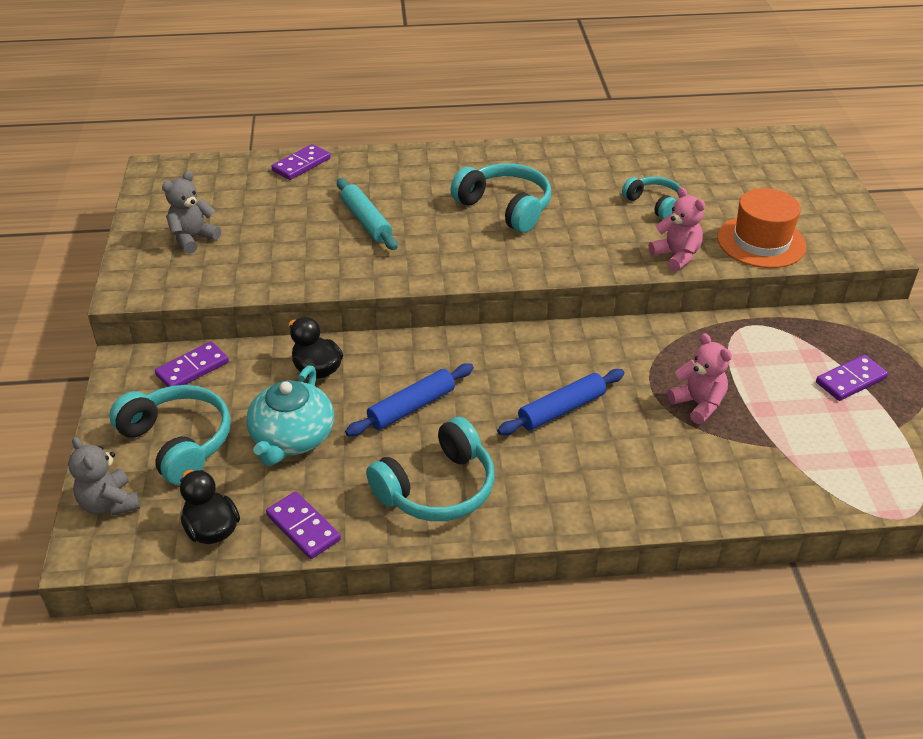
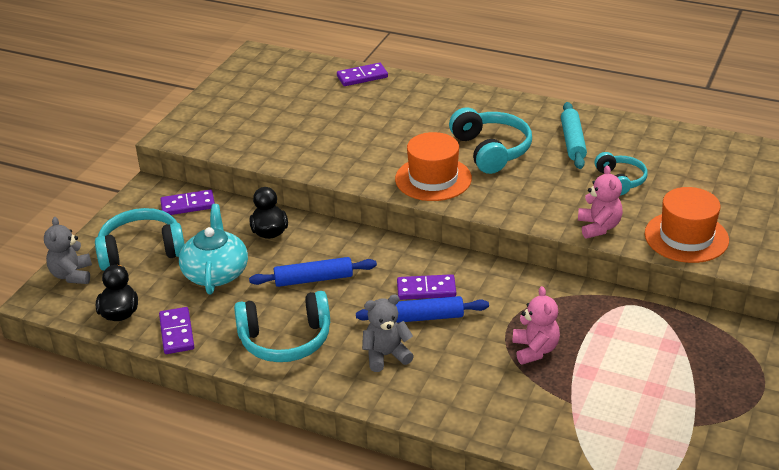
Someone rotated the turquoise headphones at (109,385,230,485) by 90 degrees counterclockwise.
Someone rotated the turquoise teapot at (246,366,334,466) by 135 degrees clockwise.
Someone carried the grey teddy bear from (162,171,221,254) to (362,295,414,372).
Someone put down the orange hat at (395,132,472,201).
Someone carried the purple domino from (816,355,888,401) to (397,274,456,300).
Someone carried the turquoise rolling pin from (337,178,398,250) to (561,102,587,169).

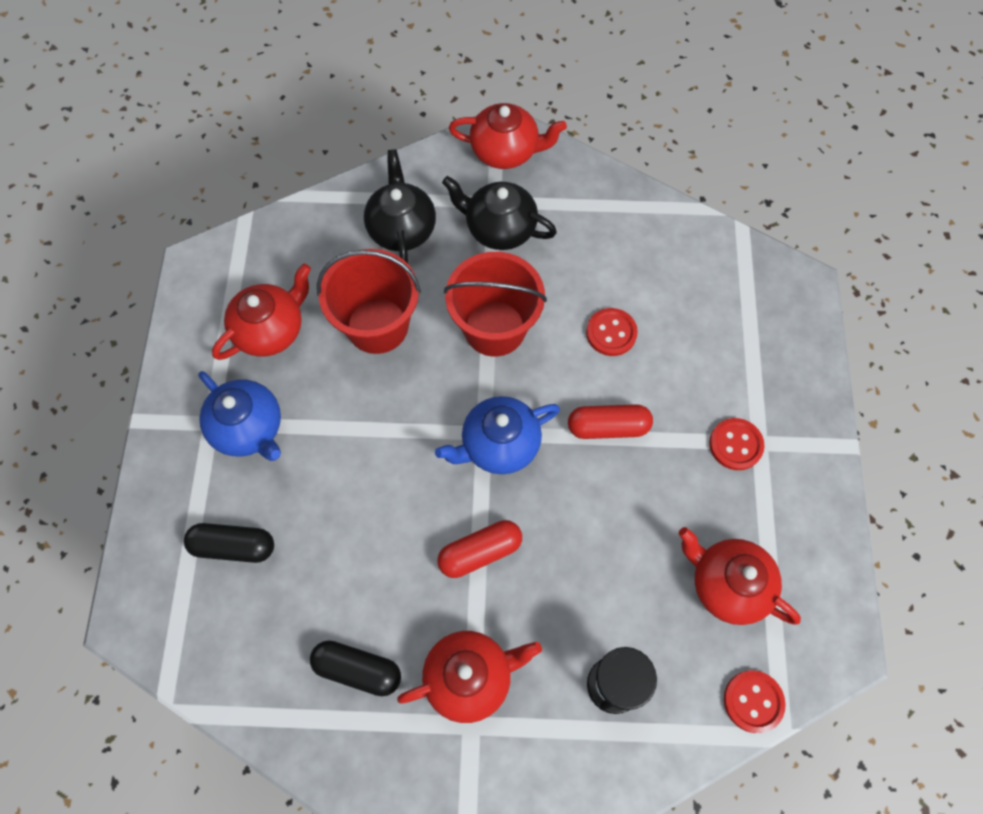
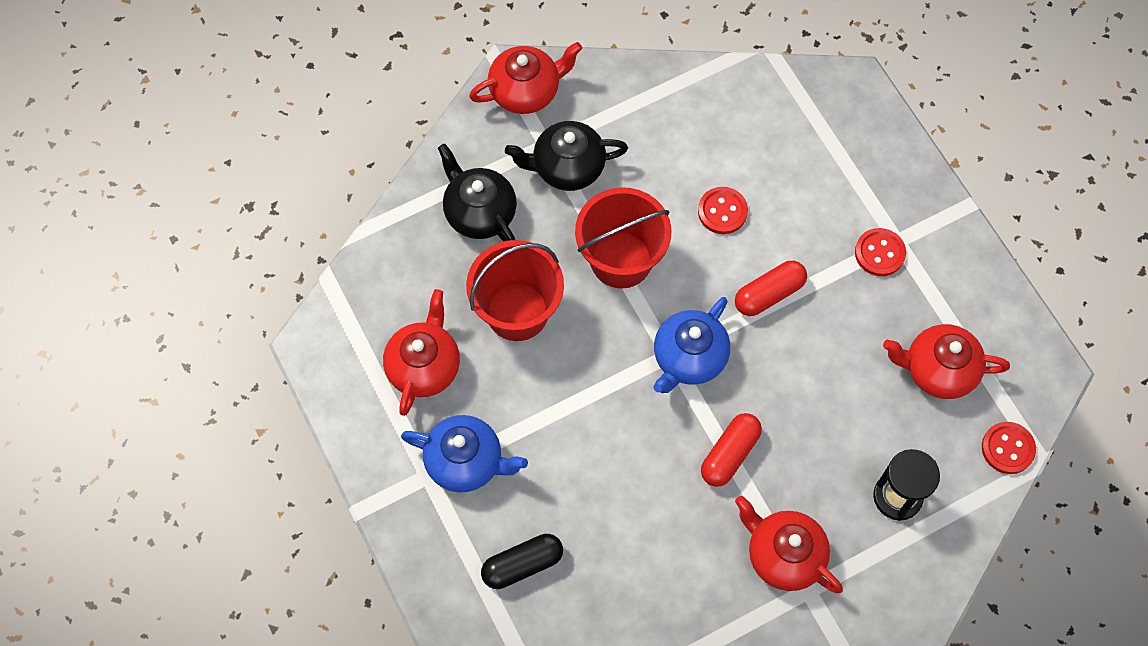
Someone rotated the red teapot at (397,631,542,723) by 90 degrees counterclockwise.
Someone took away the black capsule at (310,640,401,696).

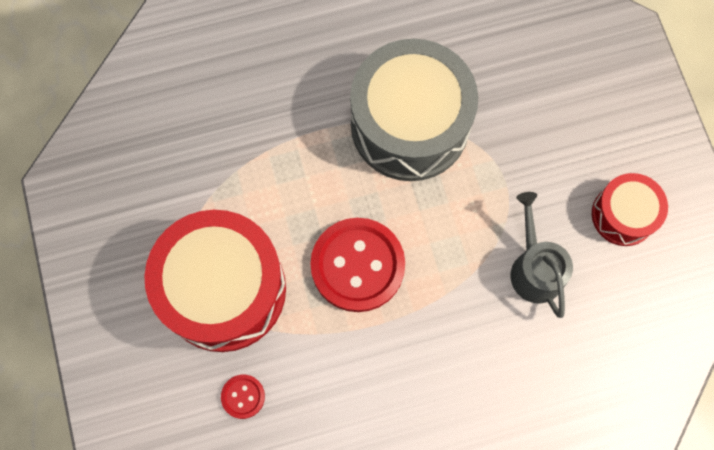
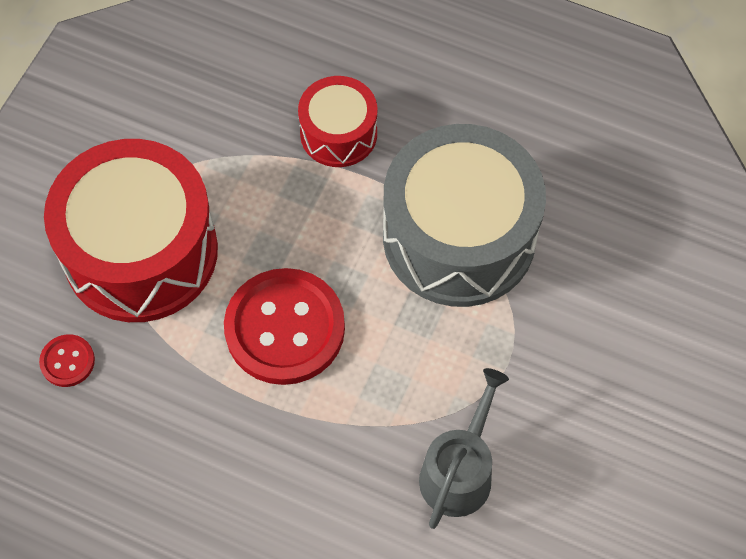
Someone carried the red drum from (592,173,668,246) to (298,76,377,167).

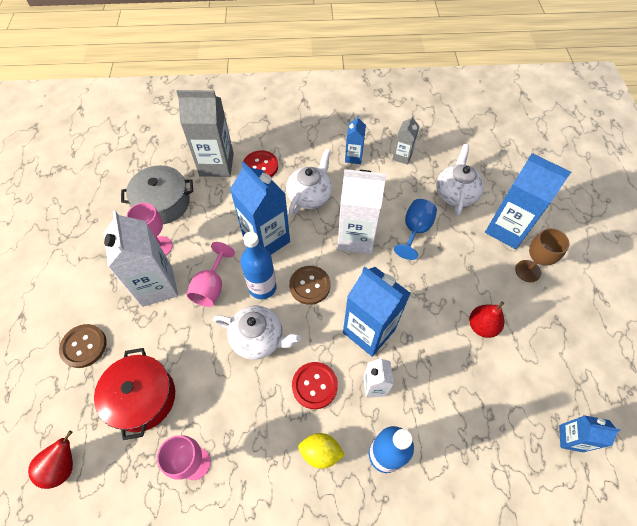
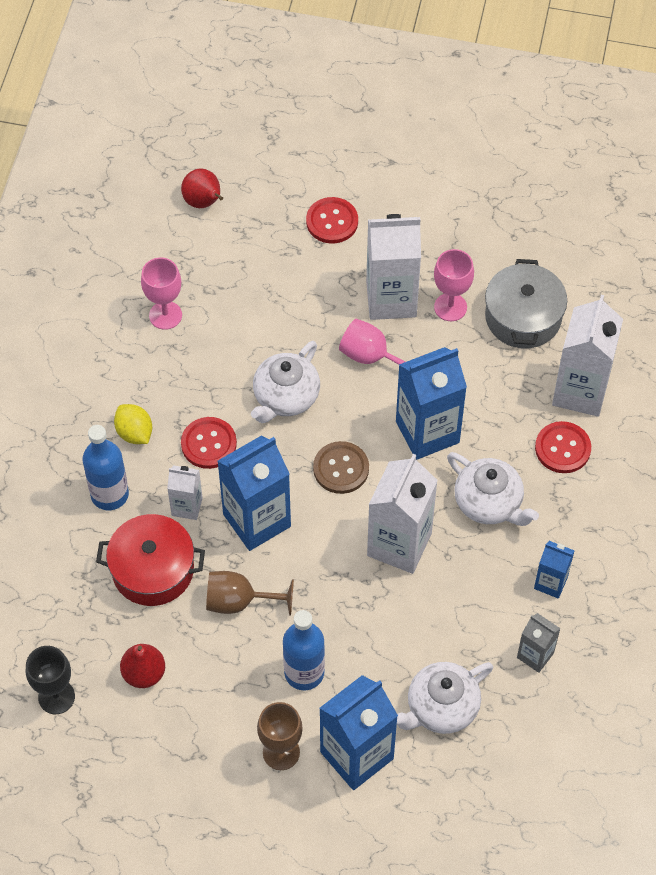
Someone swapped the blue carton at (559,415,620,452) for the black goblet at (26,646,75,714).
Someone carried the red pot from (94,348,175,440) to (96,514,205,606).
Someone rotated the yellow lemon at (298,433,345,469) by 60 degrees counterclockwise.
Someone carried the red pear from (469,301,504,338) to (120,644,165,688).
Someone put down the brown goblet at (206,571,294,615).
Someone carried the blue bottle from (240,232,277,299) to (283,610,325,690).
Someone repainted the brown button at (59,324,107,368), which became the red button at (306,197,358,244).
Someone rotated the white teapot at (436,144,484,216) by 120 degrees clockwise.
Someone repainted the grey carton at (177,90,234,177), which became the white carton at (552,295,623,417).
Someone took away the blue goblet at (394,199,437,260).

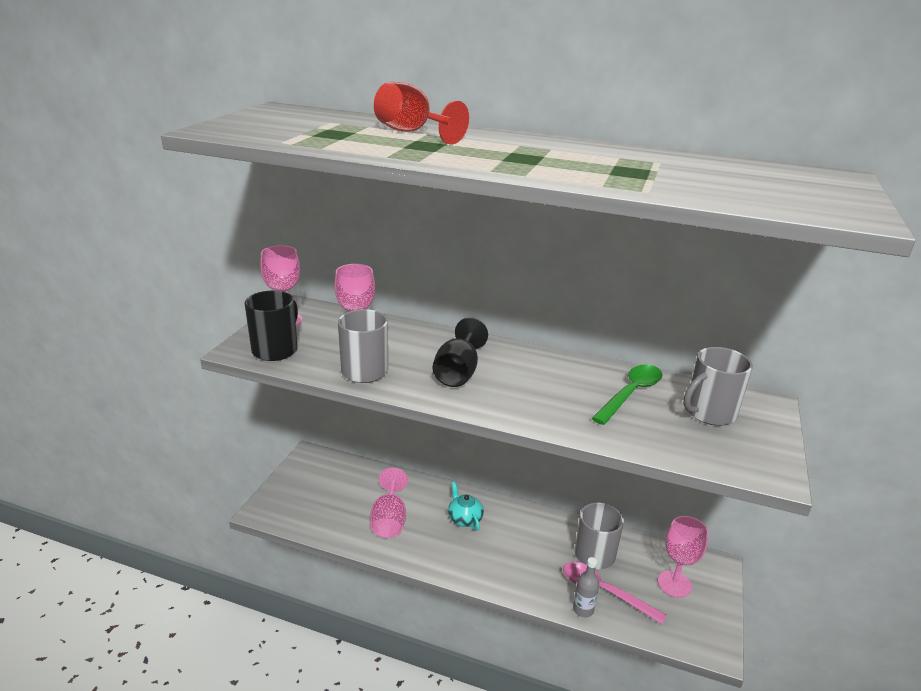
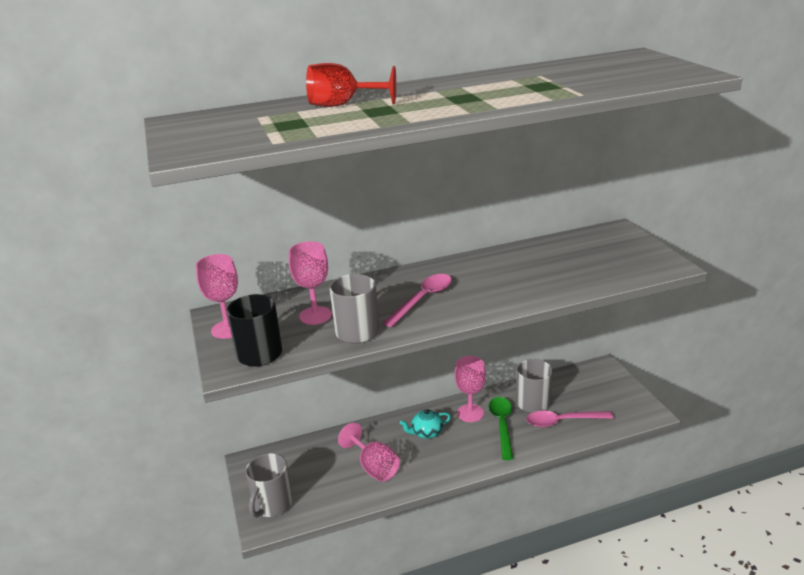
Someone carried the grey mug from (683,347,753,426) to (245,453,293,518).
Someone swapped the black goblet at (433,318,488,387) for the pink spoon at (383,274,452,327).
Someone rotated the turquoise teapot at (448,482,484,530) by 45 degrees counterclockwise.
Someone carried the pink goblet from (658,516,709,597) to (454,356,486,422).
Someone carried the green spoon from (592,365,663,425) to (489,397,513,460).
Someone took away the grey bottle at (573,557,599,617).

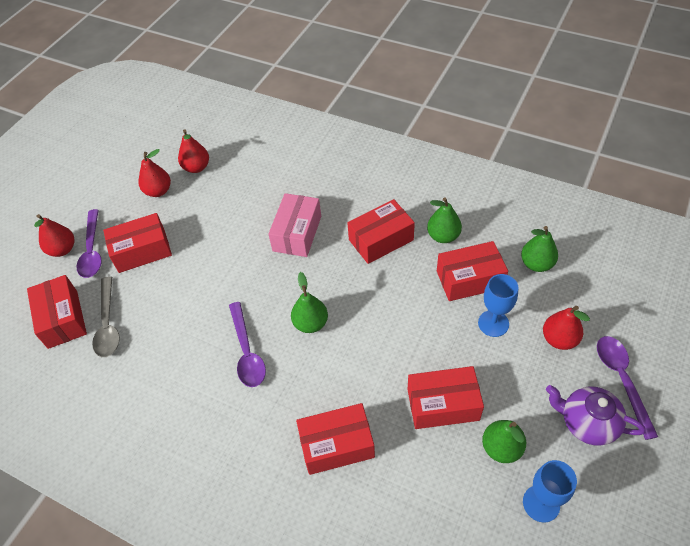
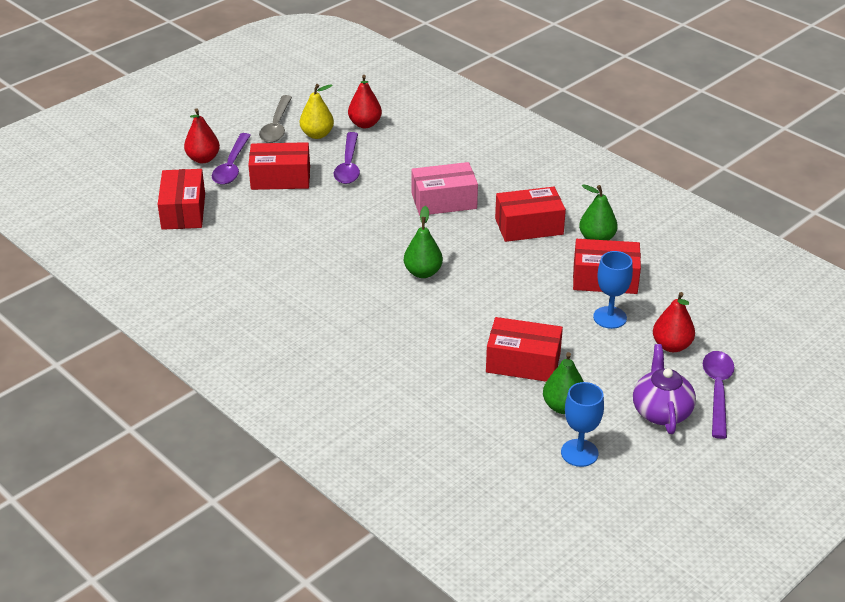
Someone carried the grey spoon from (92,276,120,357) to (259,95,292,143).
Someone repainted the red pear at (138,149,171,197), which became the yellow pear at (300,84,334,139).
Someone carried the purple spoon from (229,302,266,387) to (334,132,360,184).
Someone rotated the pink box at (268,193,321,257) by 45 degrees clockwise.
Someone rotated the purple teapot at (546,385,646,446) by 45 degrees clockwise.
Someone took away the red box at (296,403,375,475).
Someone took away the green pear at (521,226,558,272).

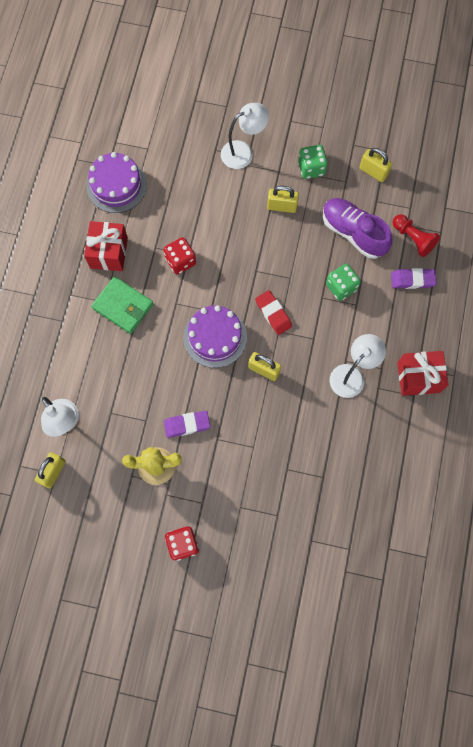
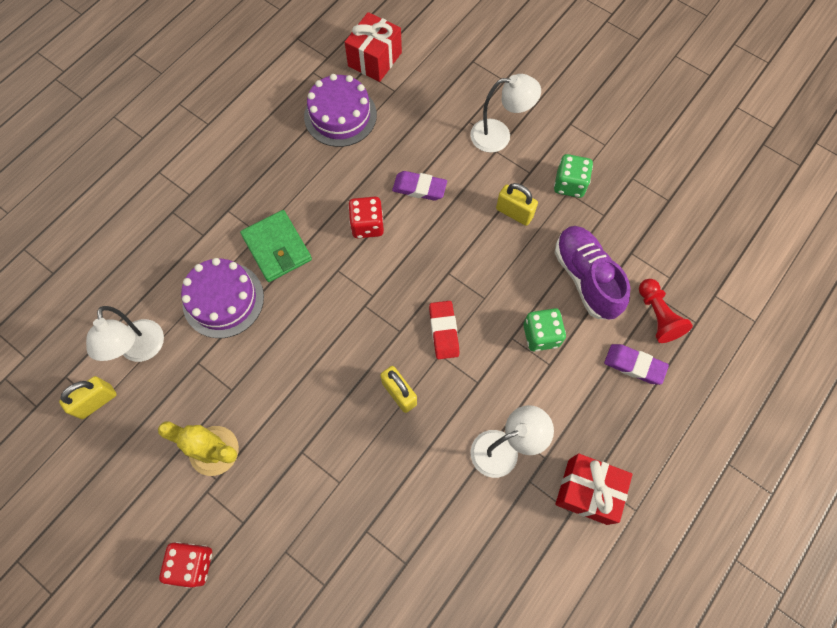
Someone carried the purple cake from (184,305,247,368) to (181,258,264,338).
Someone carried the red gift from (84,221,128,271) to (345,12,402,82).
Someone carried the purple eraser from (164,411,210,438) to (392,171,447,200).
Someone took away the yellow padlock at (359,148,392,182).

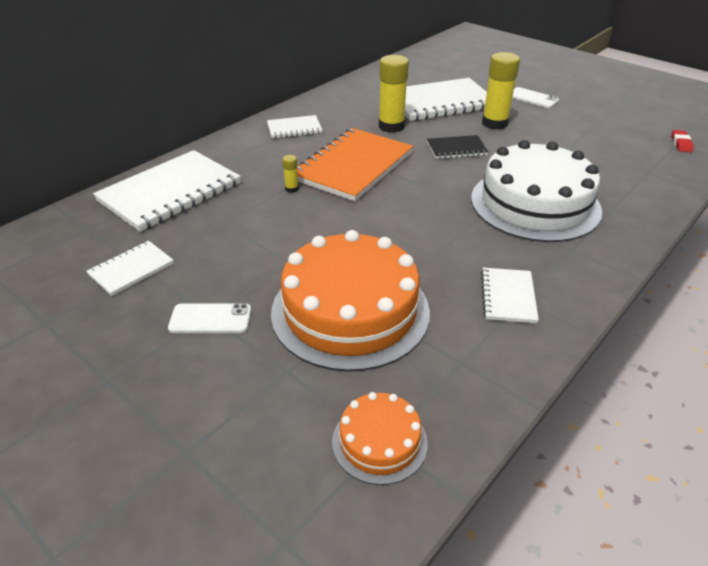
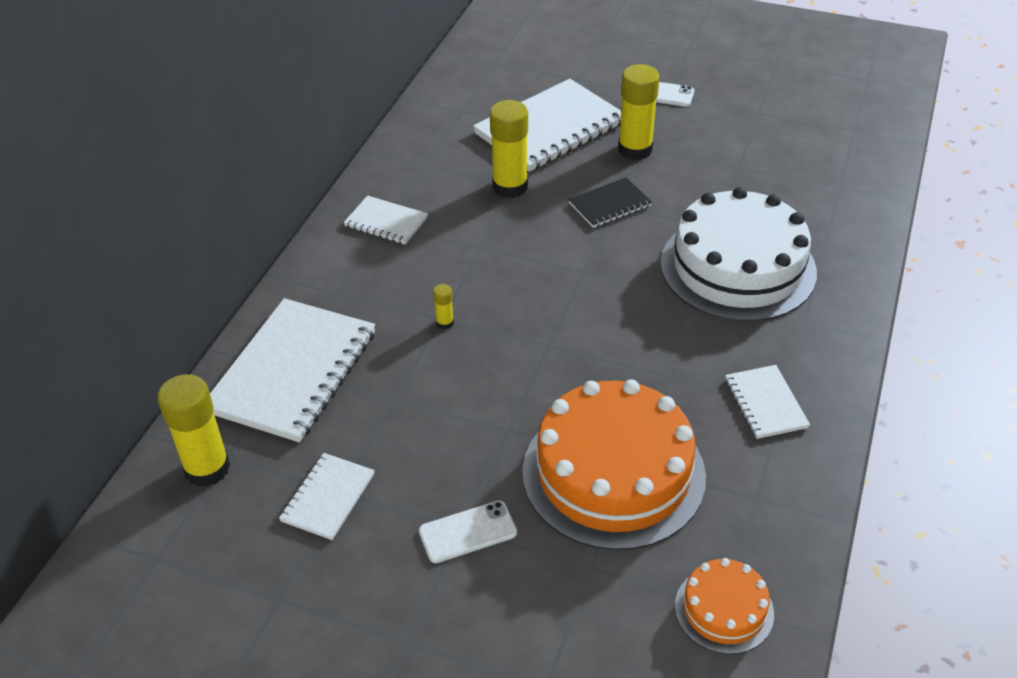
Someone put down the yellow glue stick at (157,374,230,487).
Someone rotated the white notebook at (267,115,322,138) by 60 degrees clockwise.
Someone took away the orange notebook at (297,128,413,201).
Someone took away the red eraser at (672,130,694,152).

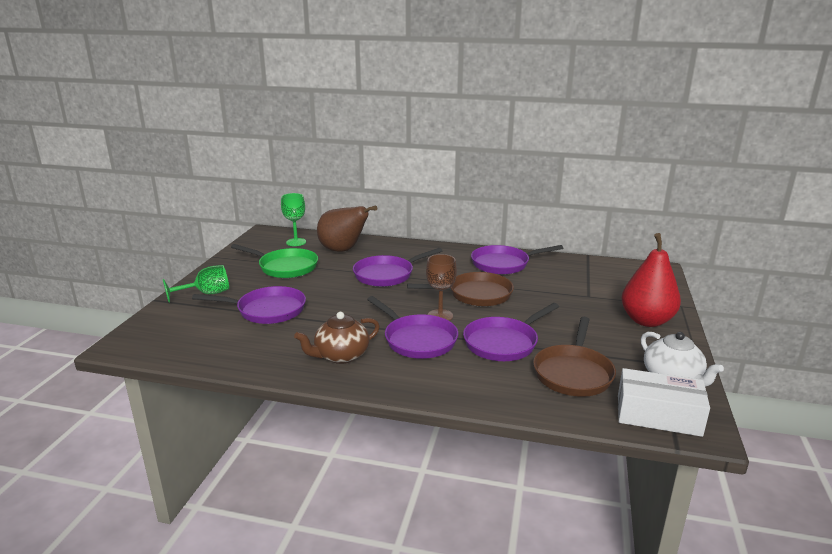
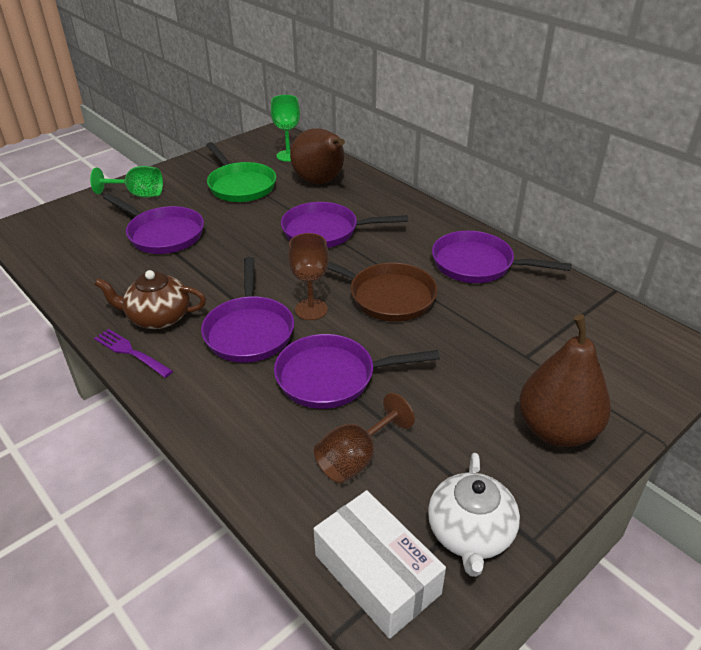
Someone put down the purple fork at (94,329,173,378).
Someone swapped the brown pan at (533,317,616,397) for the brown goblet at (314,393,415,483).
Someone repainted the red pear at (621,233,681,327), which became the brown pear at (519,315,611,447).

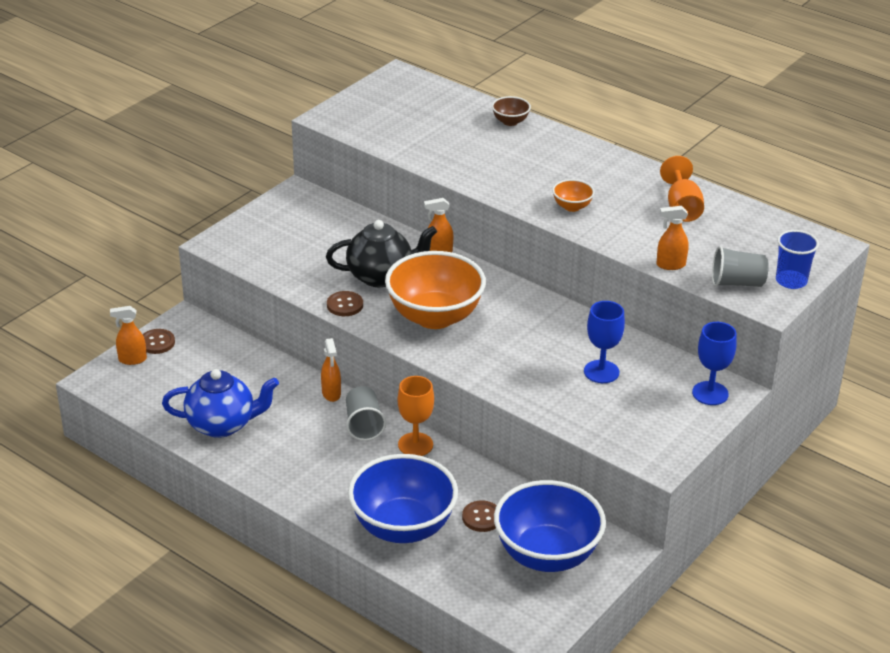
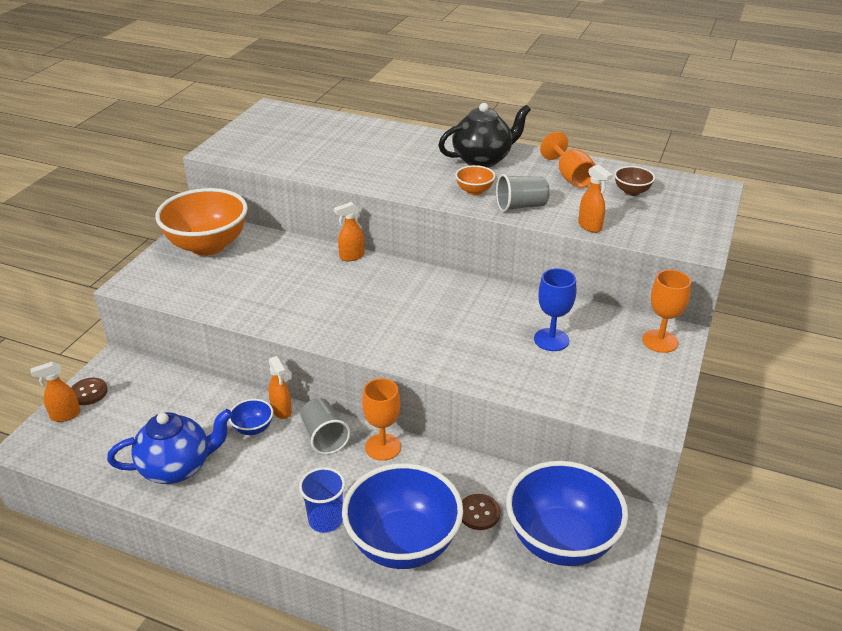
Someone carried the orange bowl from (385,251,486,329) to (155,188,248,256).
Someone put down the blue bowl at (229,399,273,435).
Someone carried the blue cup from (776,230,819,289) to (299,467,345,533).
Someone carried the black teapot from (326,220,437,287) to (438,103,531,168).
Someone carried the grey cup from (712,246,769,287) to (496,174,550,212).
Someone rotated the orange spray bottle at (656,206,688,270) by 105 degrees counterclockwise.
Someone carried the brown bowl from (492,96,531,126) to (614,166,655,196).
Someone repainted the blue goblet at (692,322,737,405), which became the orange goblet at (642,270,691,353).
Someone took away the brown button at (327,291,363,316).

